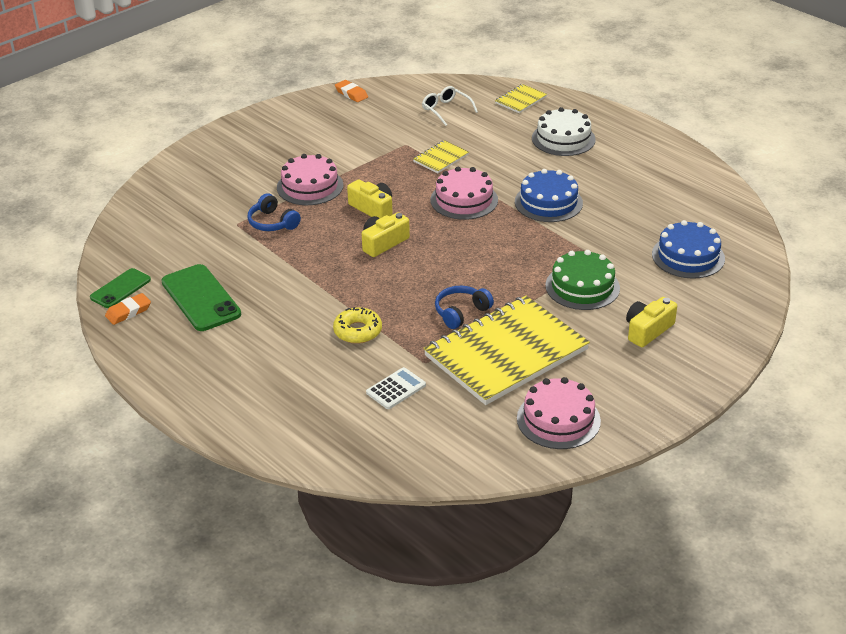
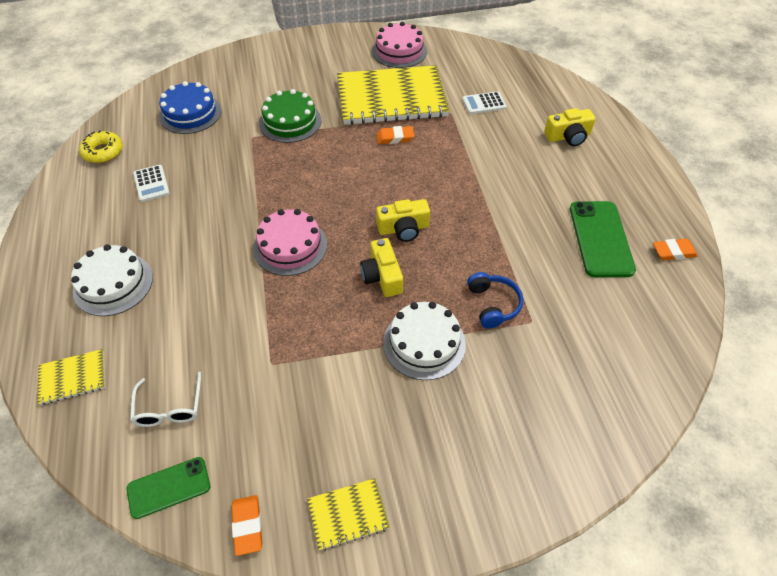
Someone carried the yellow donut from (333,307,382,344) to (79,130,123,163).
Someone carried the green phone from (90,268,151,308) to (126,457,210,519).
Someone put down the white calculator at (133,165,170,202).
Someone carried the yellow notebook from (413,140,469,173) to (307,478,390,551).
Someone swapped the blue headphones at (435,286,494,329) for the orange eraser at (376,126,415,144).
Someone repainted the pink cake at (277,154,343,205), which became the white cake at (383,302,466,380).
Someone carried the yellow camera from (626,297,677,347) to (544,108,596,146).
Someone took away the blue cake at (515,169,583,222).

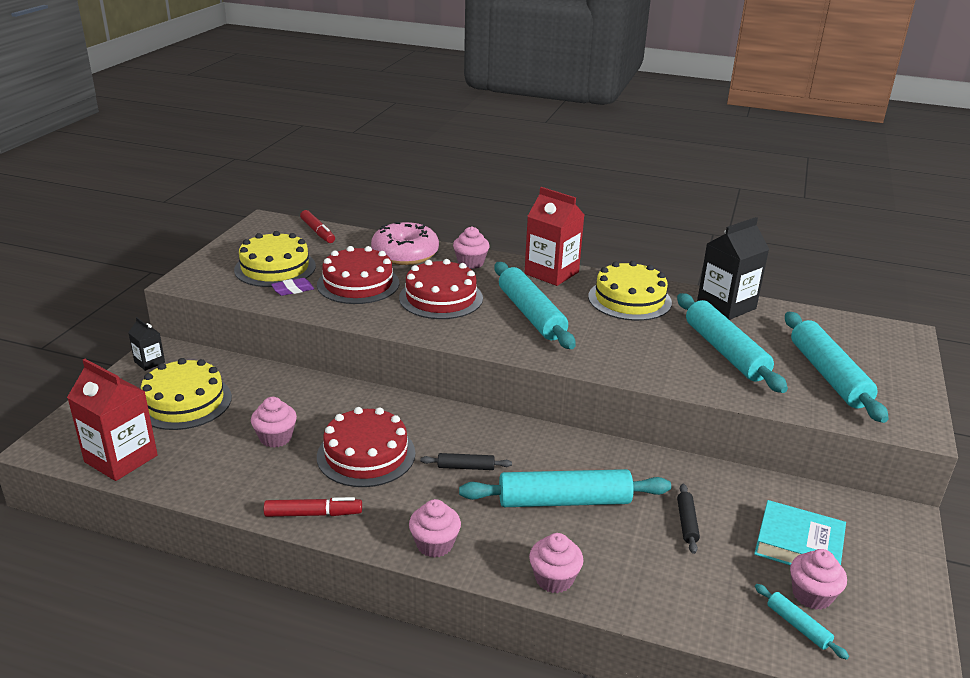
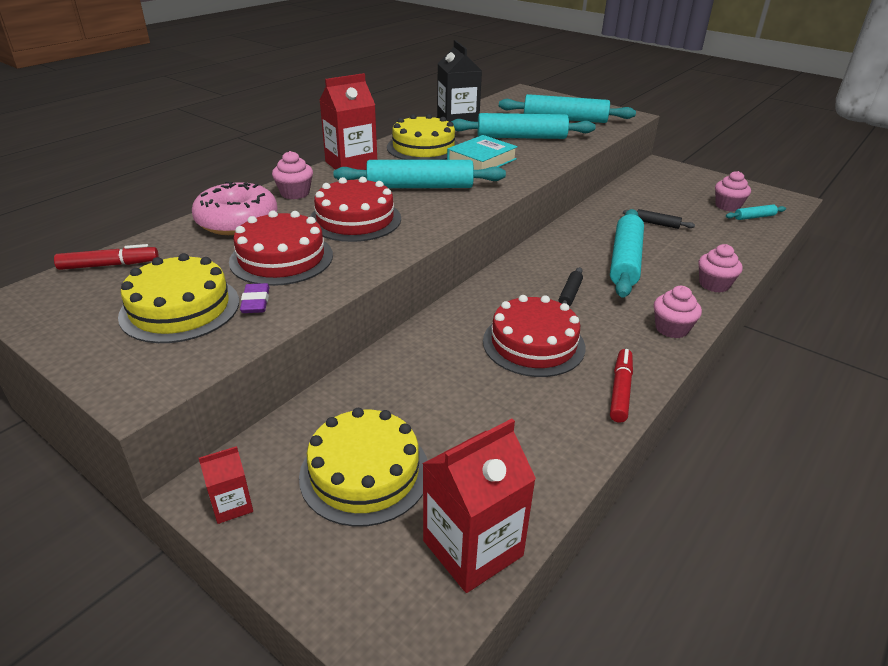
Someone repainted the black carton at (128,317,165,371), which became the red carton at (199,446,253,524).
Someone carried the turquoise book from (754,500,846,566) to (447,135,518,170).
Someone took away the pink cupcake at (251,397,297,448).

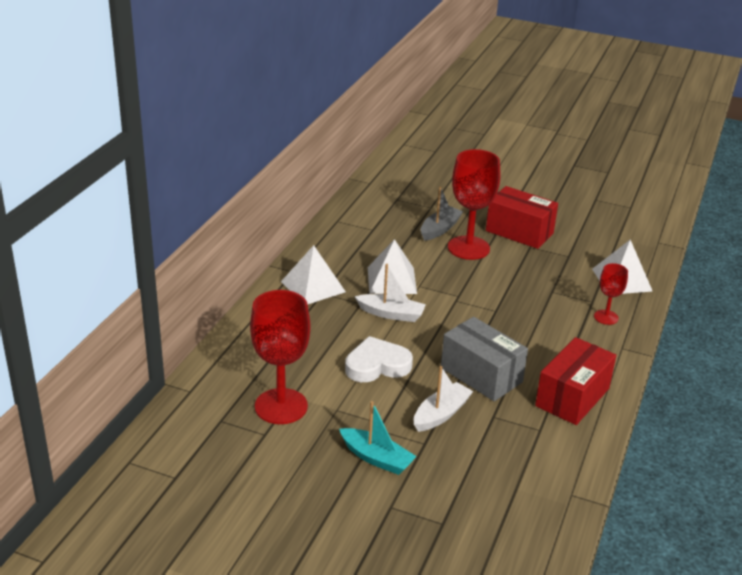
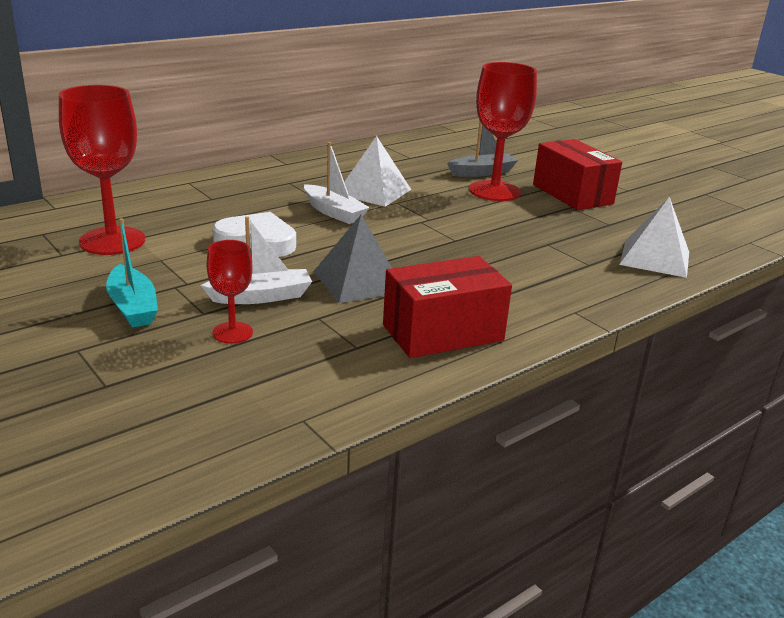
Someone carried the red goblet from (594,263,628,325) to (207,240,253,344).
Someone swapped the grey box at (441,317,528,401) for the grey pyramid at (313,214,392,303).
Someone took away the white pyramid at (281,245,346,304).

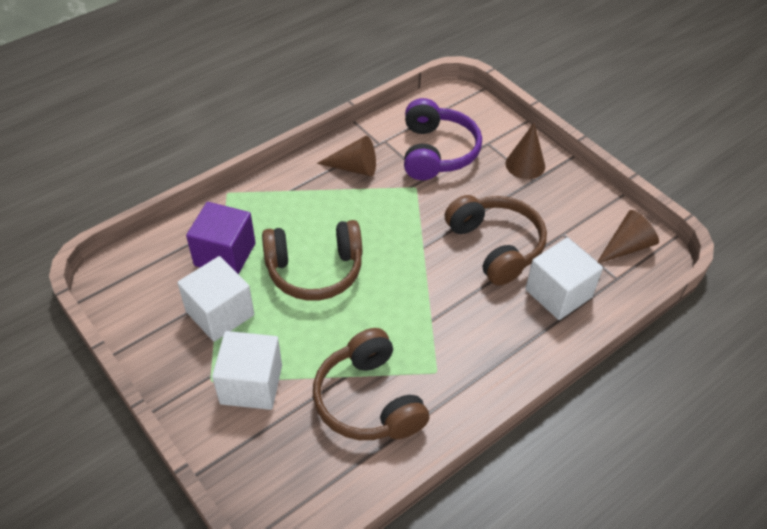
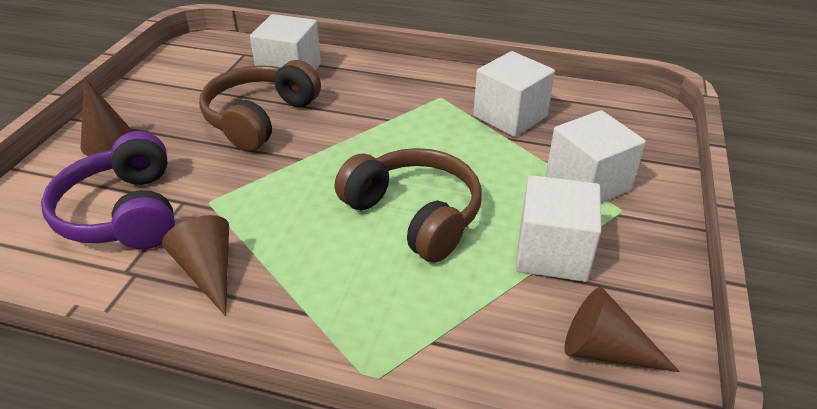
Someone rotated the purple headphones at (404,98,482,180) by 75 degrees counterclockwise.
Someone swapped the brown headphones at (313,328,429,440) for the white cube at (473,51,555,137).
Someone carried the brown cone from (597,210,659,263) to (564,287,680,372).
Someone took away the purple cube at (186,202,256,274).

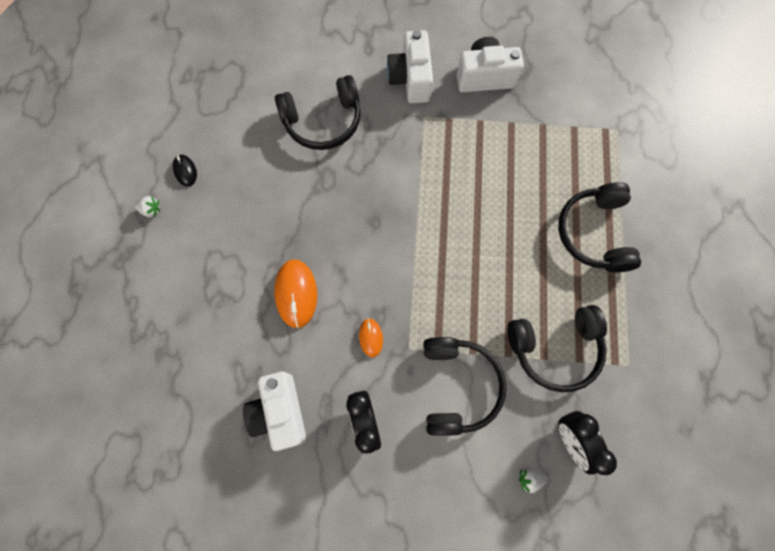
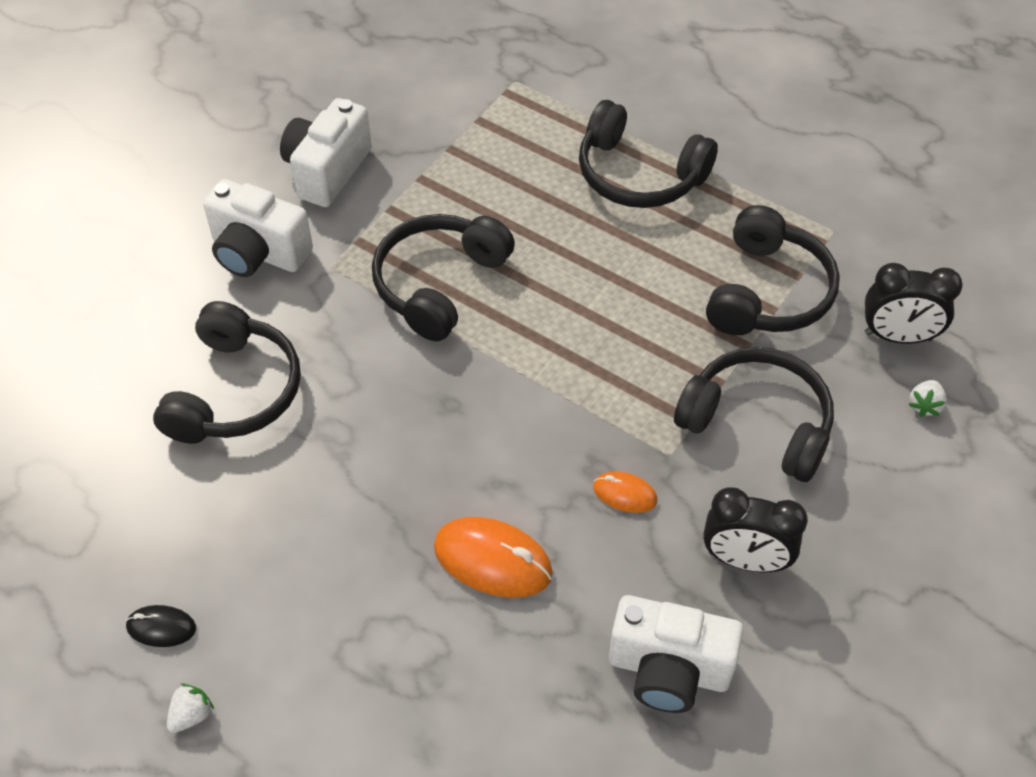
Someone put down the black headphones at (372,214,515,341).

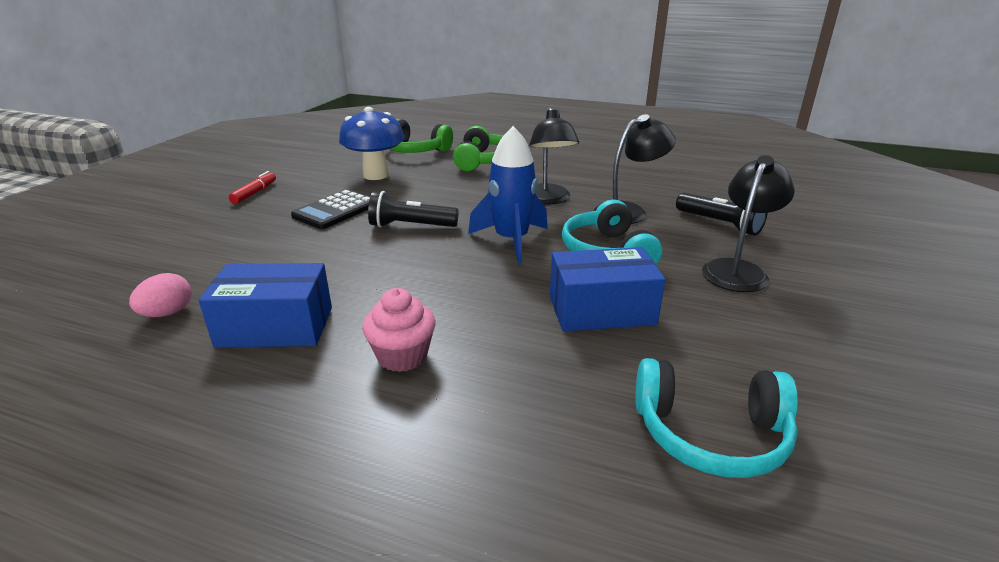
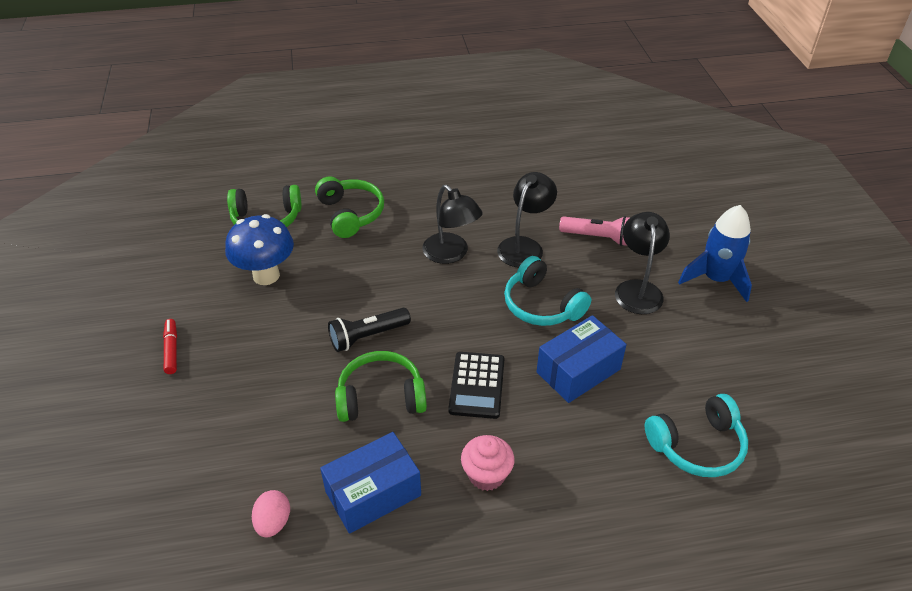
Someone put down the green headphones at (335,351,427,422).
Someone carried the black calculator from (291,190,370,229) to (448,352,505,419).
Someone repainted the black flashlight at (676,193,768,236), which became the pink flashlight at (559,216,629,246).
Someone carried the blue rocket from (468,126,548,264) to (678,205,752,302).

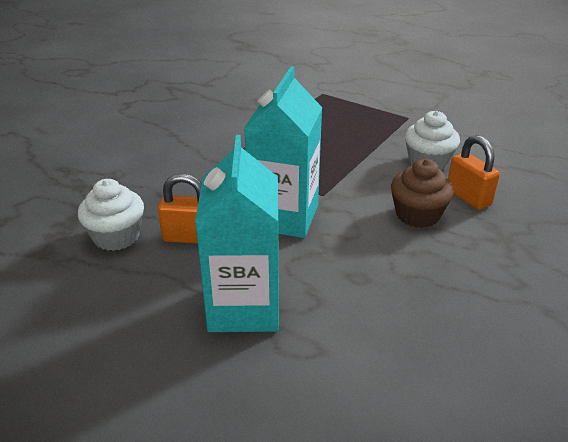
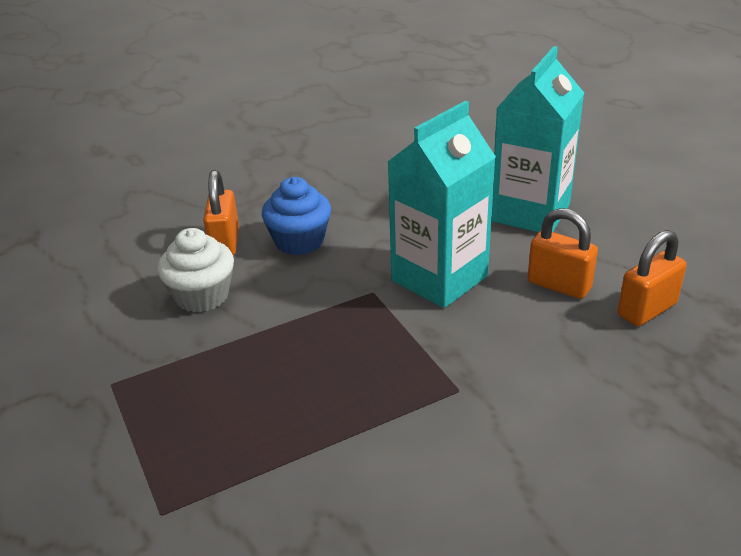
Someone repainted the brown cupcake at (391,159,454,228), which became the blue cupcake at (262,177,331,255).
Someone swapped the white cupcake at (78,179,144,251) for the orange padlock at (618,230,686,326).

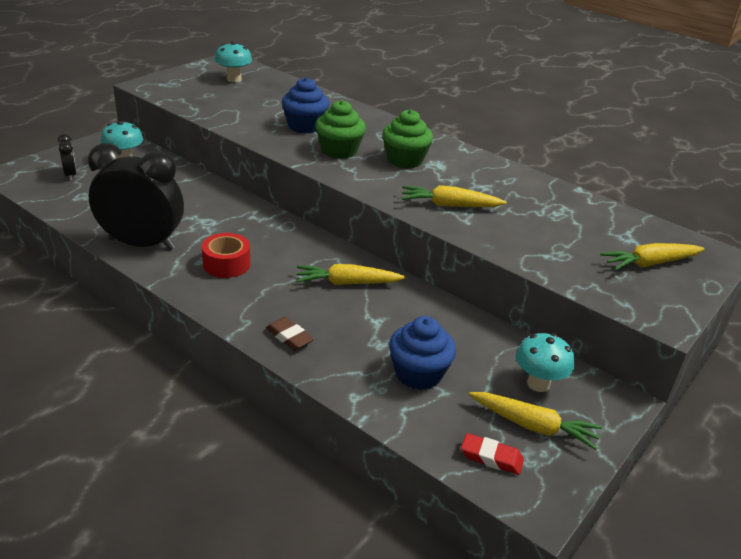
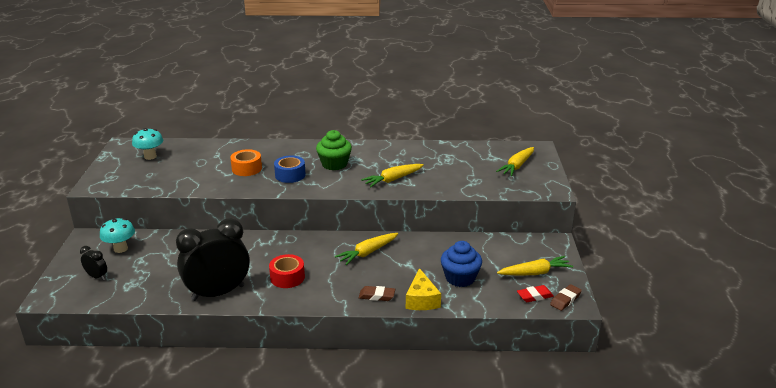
Someone swapped the blue cupcake at (282,77,330,133) for the orange tape at (230,149,262,176).
Someone swapped the green cupcake at (315,100,366,159) for the blue tape at (274,156,306,183).
Someone put down the yellow cheese at (406,268,441,310).
Someone put down the brown eraser at (550,284,582,311).
Someone took away the turquoise mushroom at (516,333,574,392).

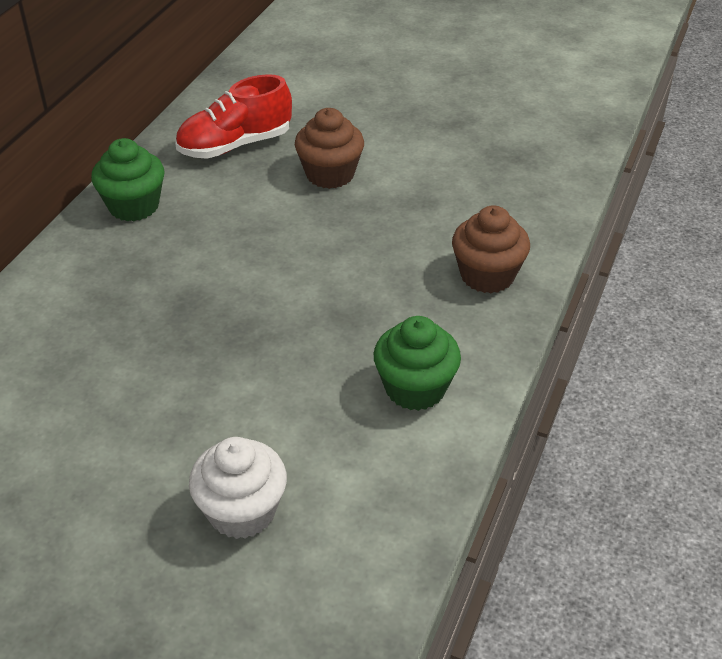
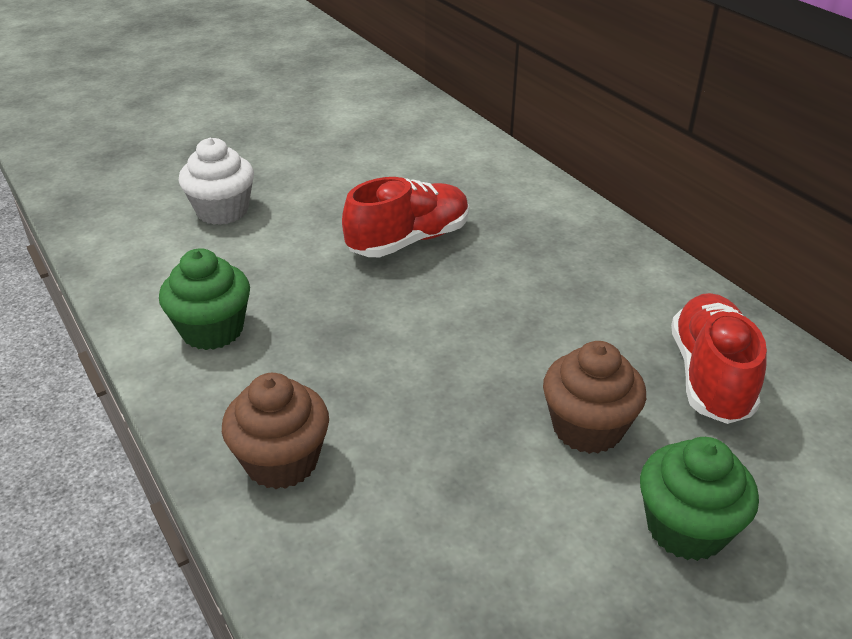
Someone put down the red shoe at (342,177,469,257).
Someone carried the green cupcake from (91,138,165,221) to (640,437,759,561).

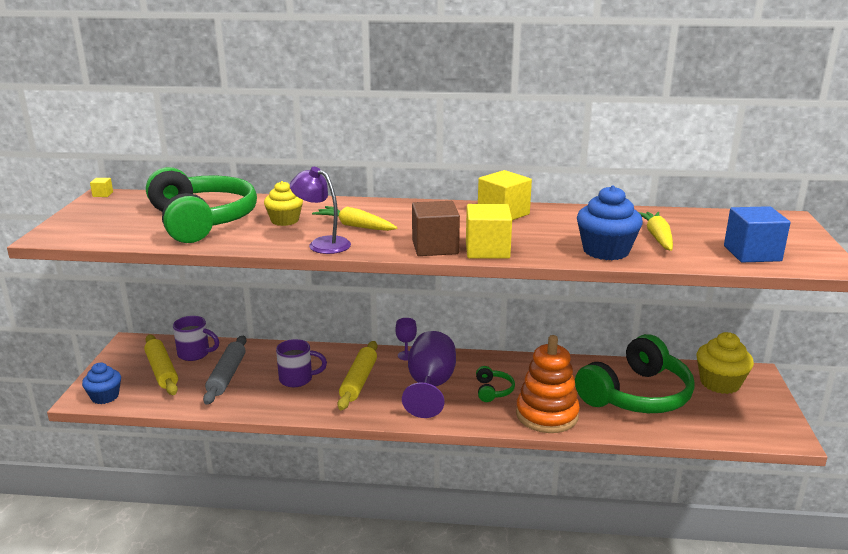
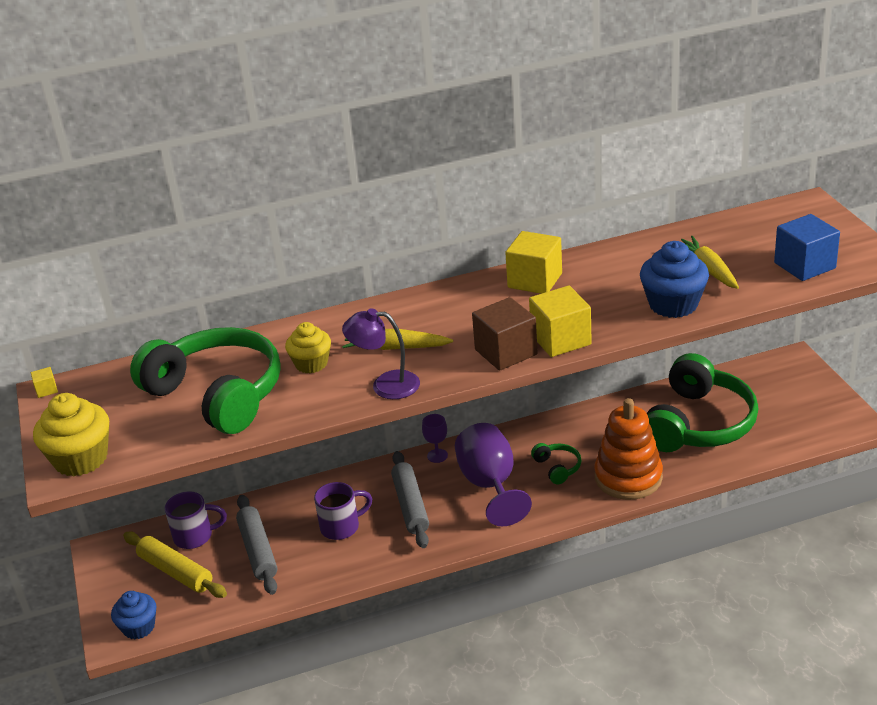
Someone carried the yellow cupcake from (697,332,754,394) to (33,393,109,477).
Someone repainted the yellow rolling pin at (337,341,377,410), which became the grey rolling pin at (391,451,429,548).

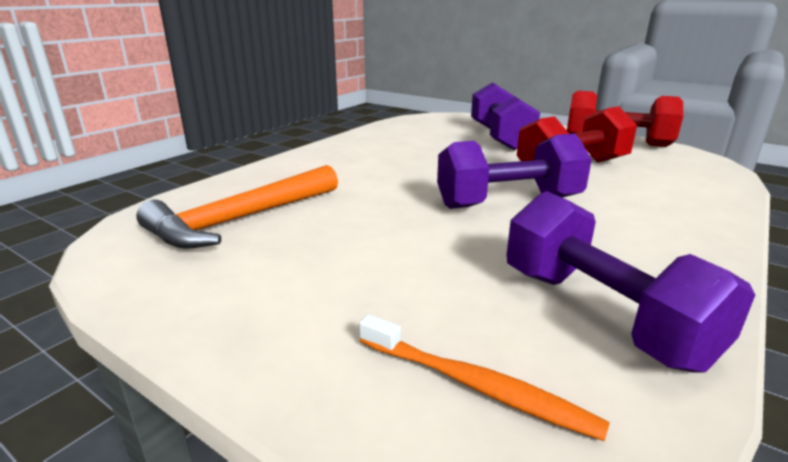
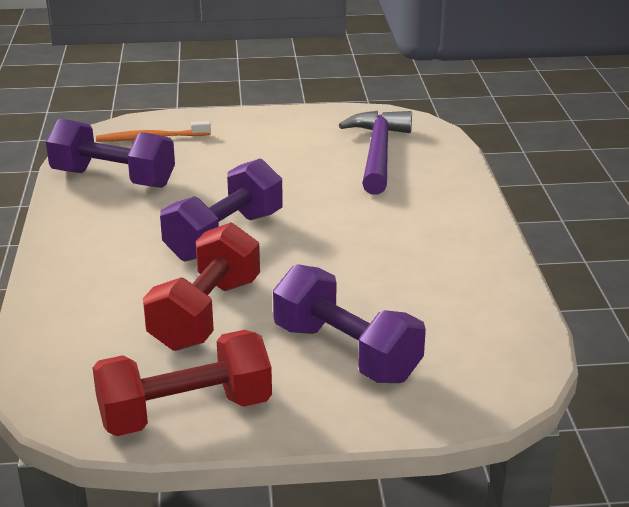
Someone repainted the orange hammer at (136,165,338,249), which became the purple hammer at (339,111,412,195).

